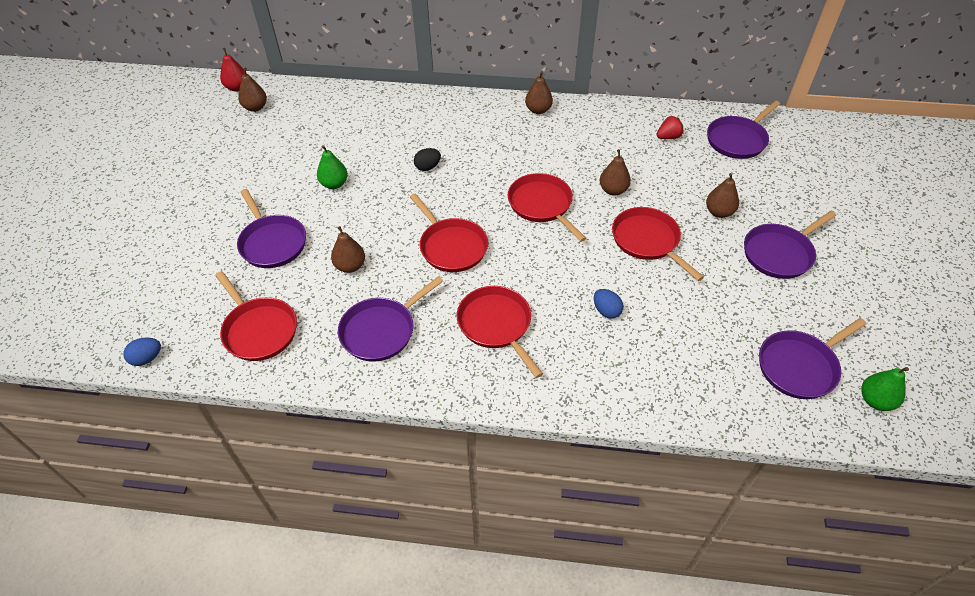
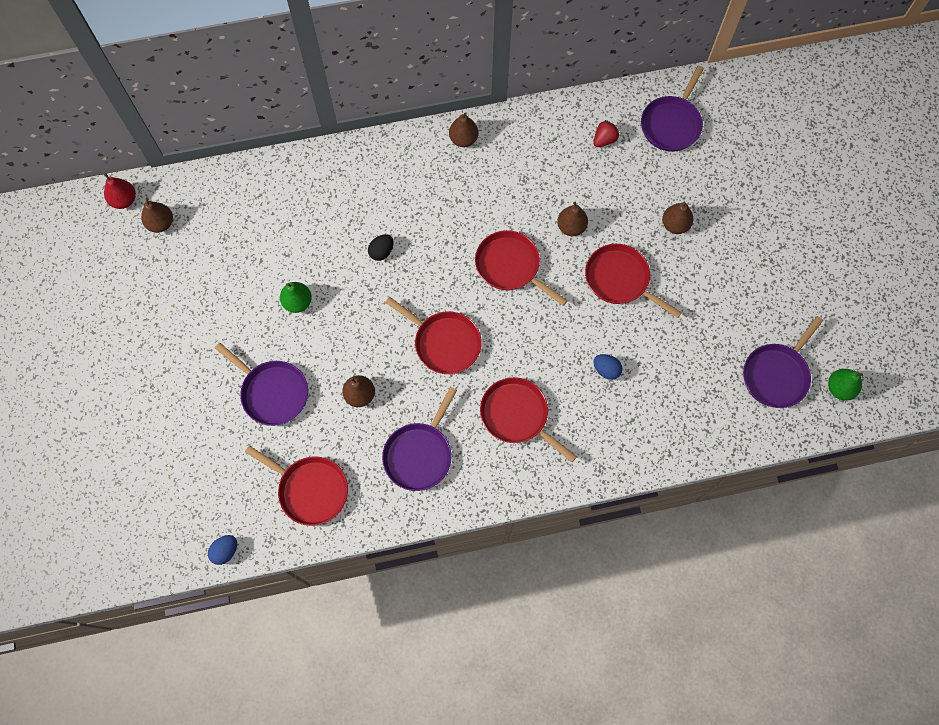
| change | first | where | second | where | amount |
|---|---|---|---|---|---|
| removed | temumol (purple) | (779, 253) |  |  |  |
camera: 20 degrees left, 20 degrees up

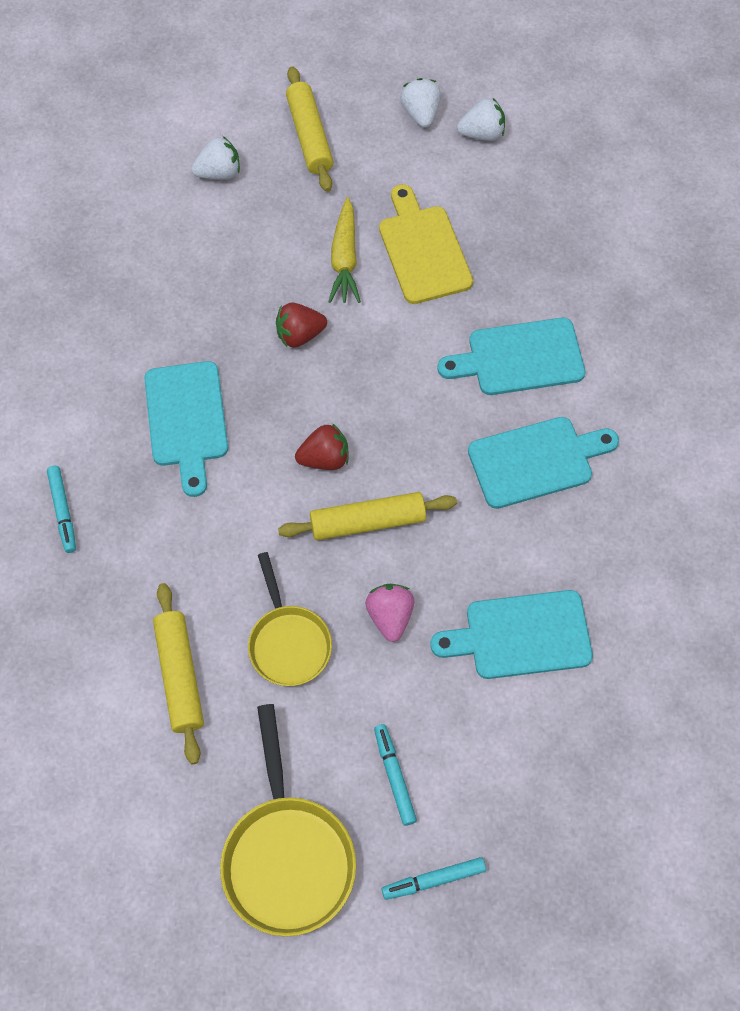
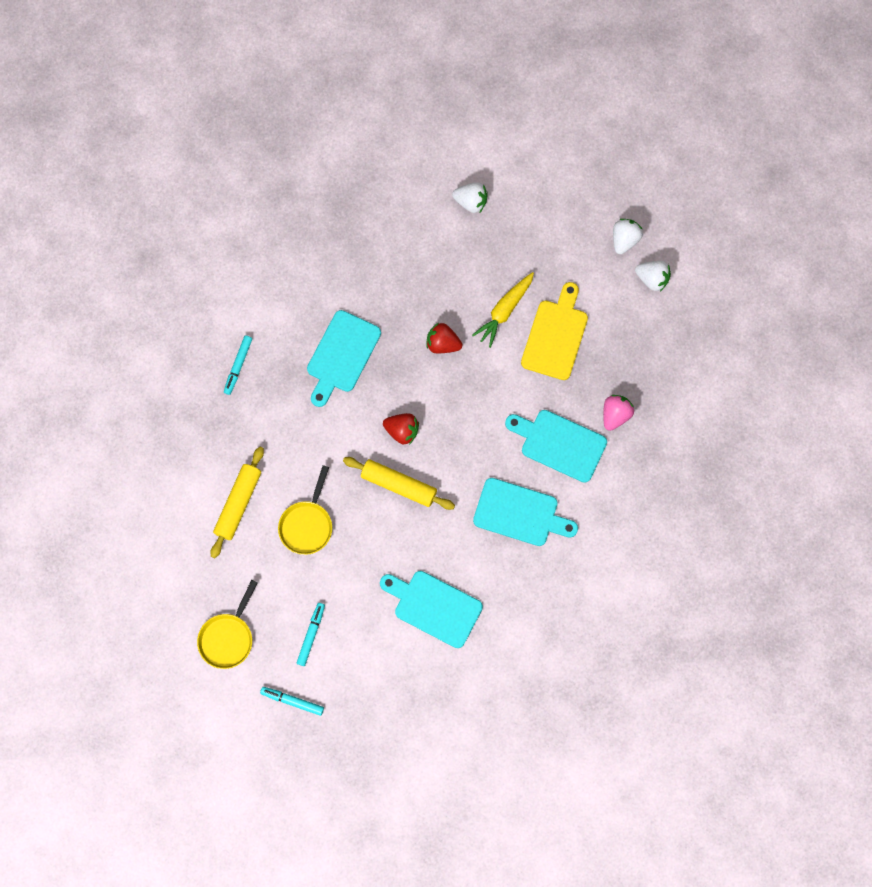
| change | first | where | second | where | amount |
|---|---|---|---|---|---|
| removed | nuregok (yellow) | (309, 136) |  |  |  |
| moved | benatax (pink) | (390, 616) |  | (615, 415) |  |
| resized | temumol (yellow) | (287, 857) |  | (228, 638) | x0.67 |
camera: 35 degrees right, 10 degrees up

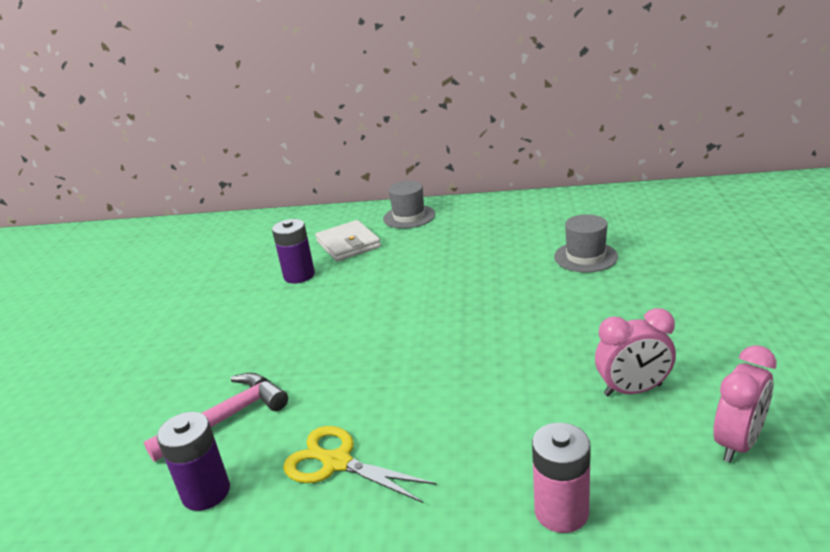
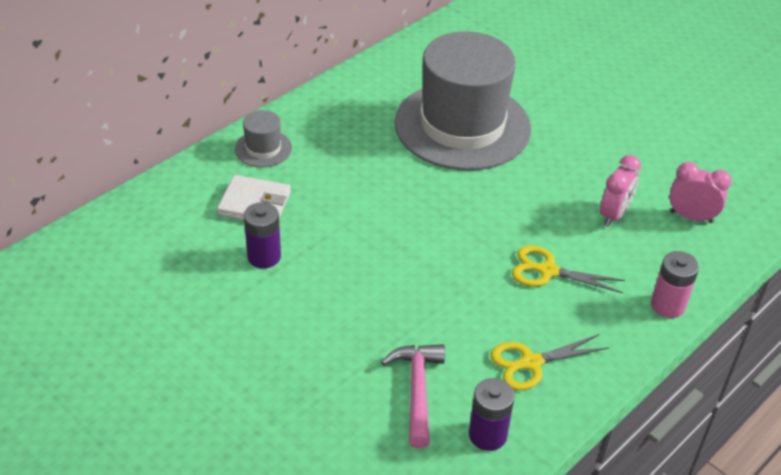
| change | first | where | second | where | amount |
|---|---|---|---|---|---|
| added |  |  | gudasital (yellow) | (547, 271) |  |
| turned | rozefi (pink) | (738, 443) |  | (691, 217) | 60 degrees counterclockwise |
| resized | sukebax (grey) | (585, 257) |  | (462, 126) | x2.47 |
camera: 55 degrees left, 15 degrees up

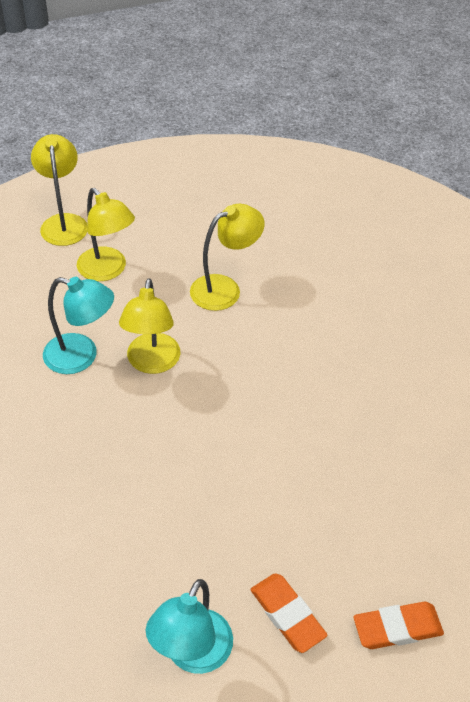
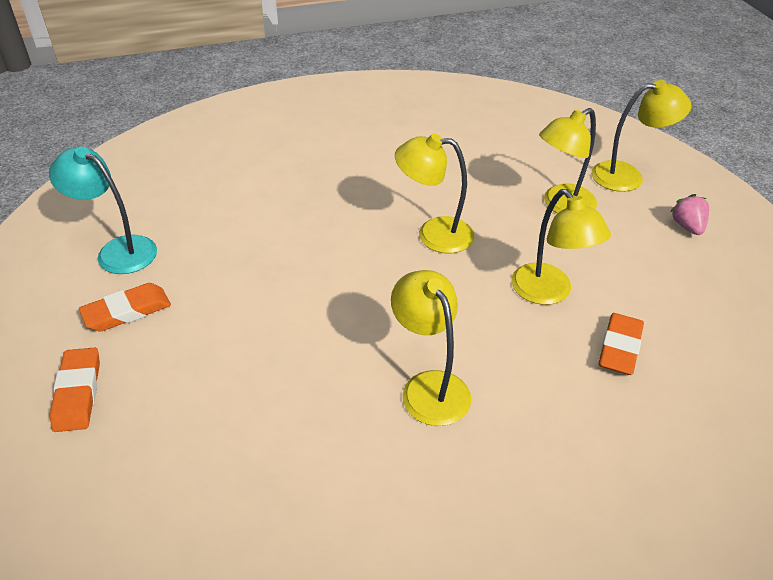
| change | first | where | second | where | amount |
|---|---|---|---|---|---|
| removed | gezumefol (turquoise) | (81, 357) |  |  |  |
| added |  |  | gezumefol (yellow) | (429, 386) |  |
| added |  |  | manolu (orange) | (619, 348) |  |
| added |  |  | benatax (pink) | (687, 226) |  |
camera: 95 degrees right, 5 degrees down

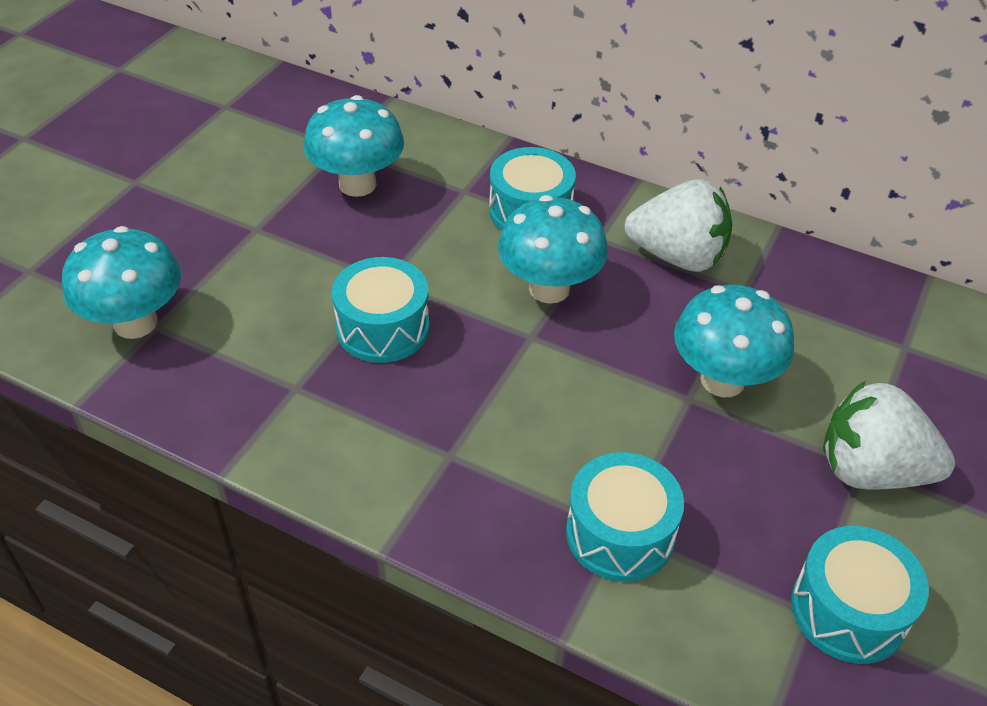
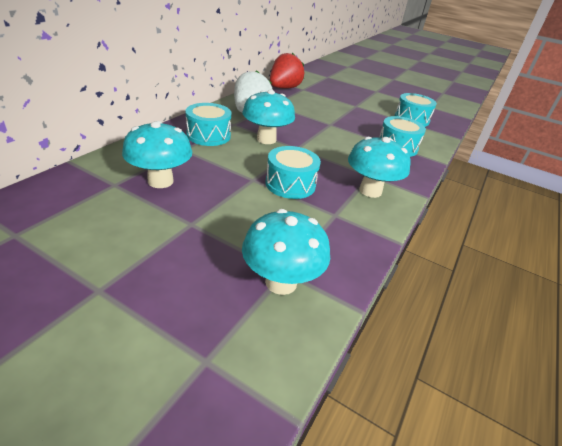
| change | first | where | second | where | amount |
|---|---|---|---|---|---|
| removed | benatax (white) | (871, 471) |  |  |  |
| added |  |  | benatax (red) | (284, 88) |  |
| moved | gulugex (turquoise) | (722, 380) |  | (370, 191) |  |
camera: 90 degrees left, 10 degrees down

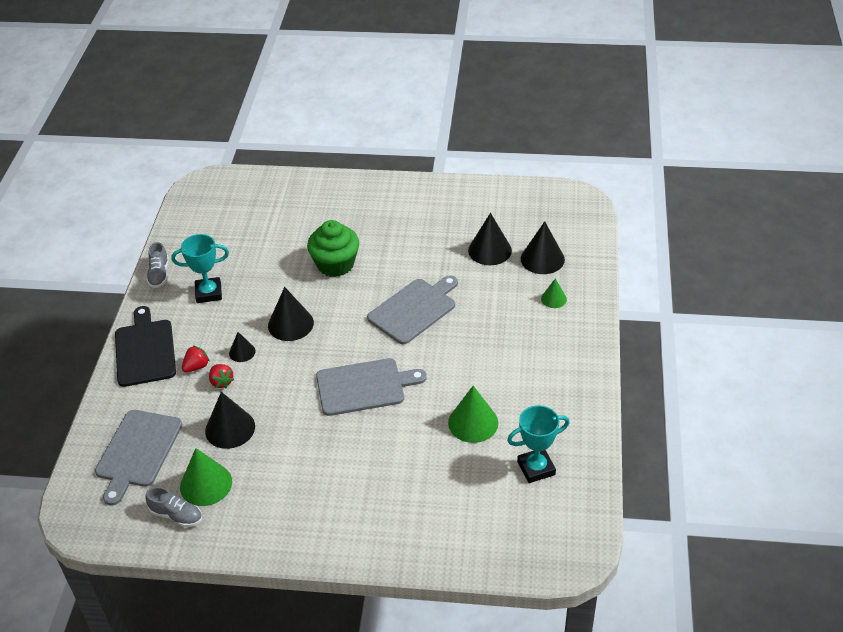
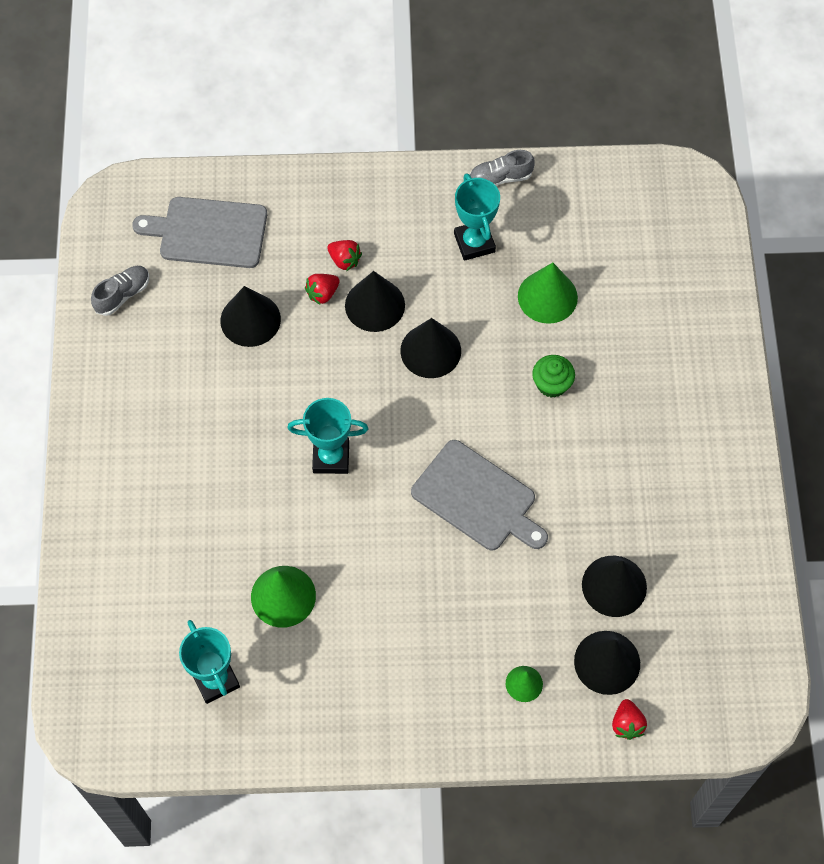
| change | first | where | second | where | amount |
|---|---|---|---|---|---|
| removed | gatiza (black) | (145, 350) |  |  |  |
| added |  |  | benatax (red) | (627, 724) |  |
| moved | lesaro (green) | (206, 484) |  | (547, 297) |  |
| replaced | gatiza (grey) | (364, 387) | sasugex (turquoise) | (331, 457) |  |
| turned | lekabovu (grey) | (176, 515) |  | (123, 295) | 150 degrees counterclockwise |
| resized | lesaro (black) | (242, 352) |  | (375, 305) | x1.78 |
| resized | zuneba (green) | (335, 264) |  | (552, 384) | x0.58 |
camera: 80 degrees right, 20 degrees up

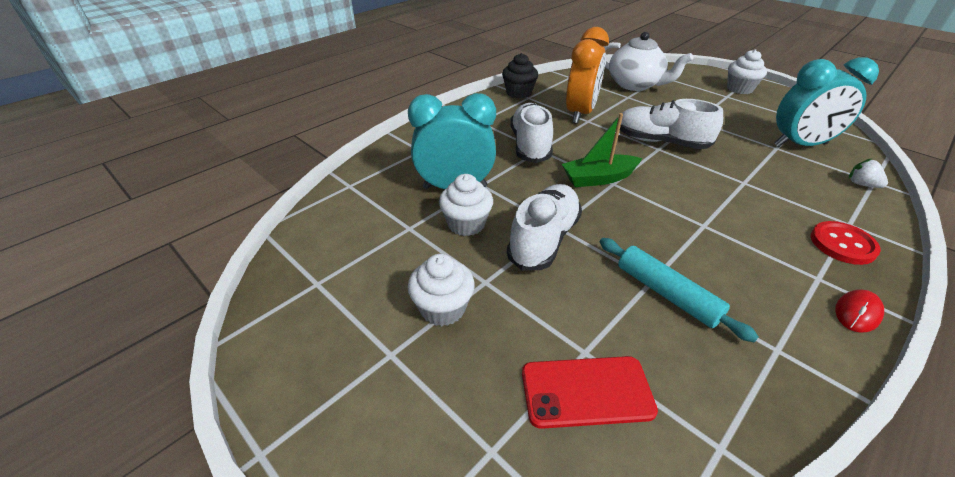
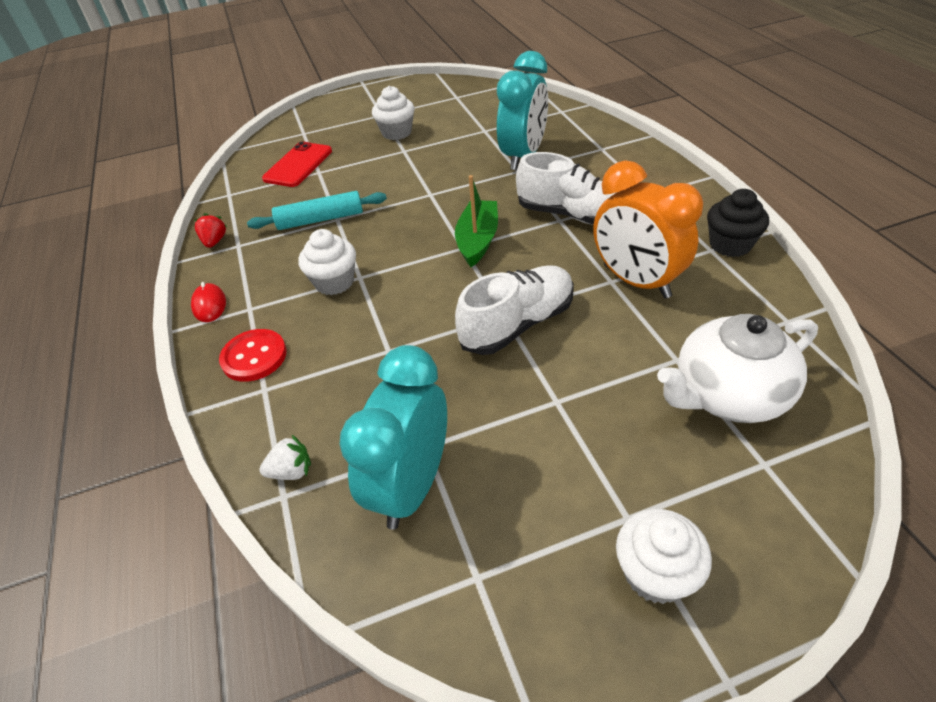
| change | first | where | second | where | amount |
|---|---|---|---|---|---|
| removed | lekabovu (white) | (544, 239) |  |  |  |
| added |  |  | benatax (red) | (215, 241) |  |
| moved | zuneba (white) | (466, 224) |  | (334, 282) |  |
camera: 120 degrees right, 5 degrees up

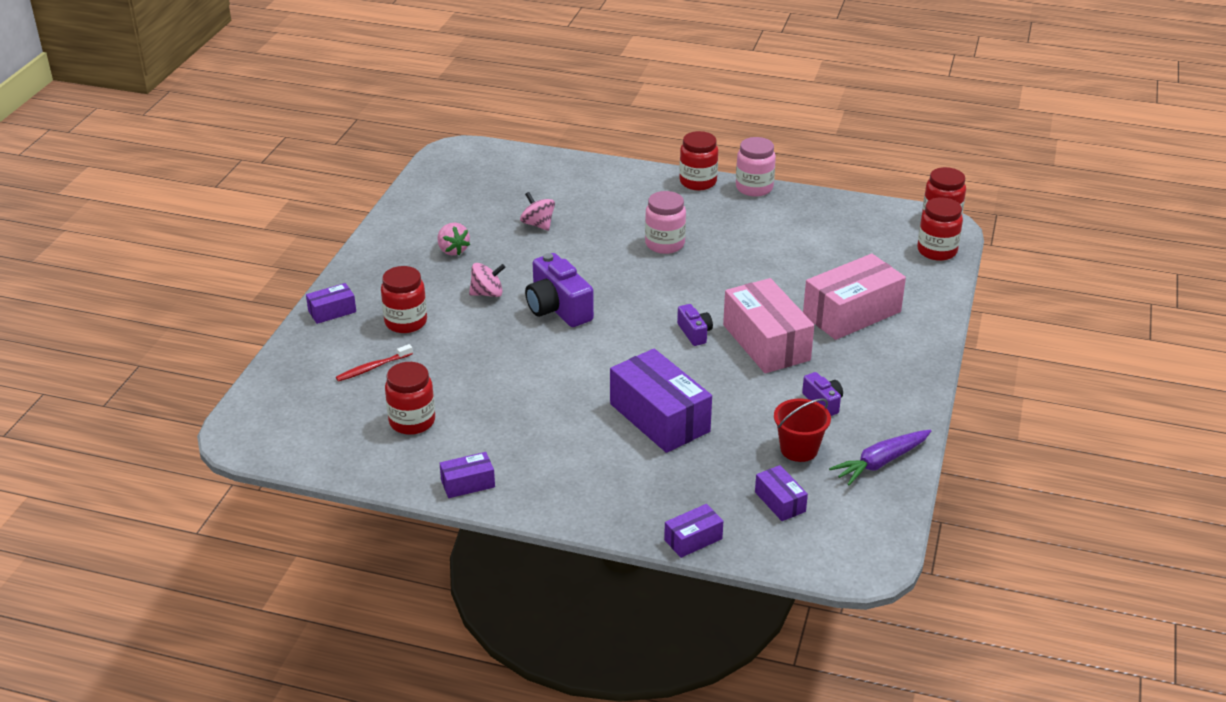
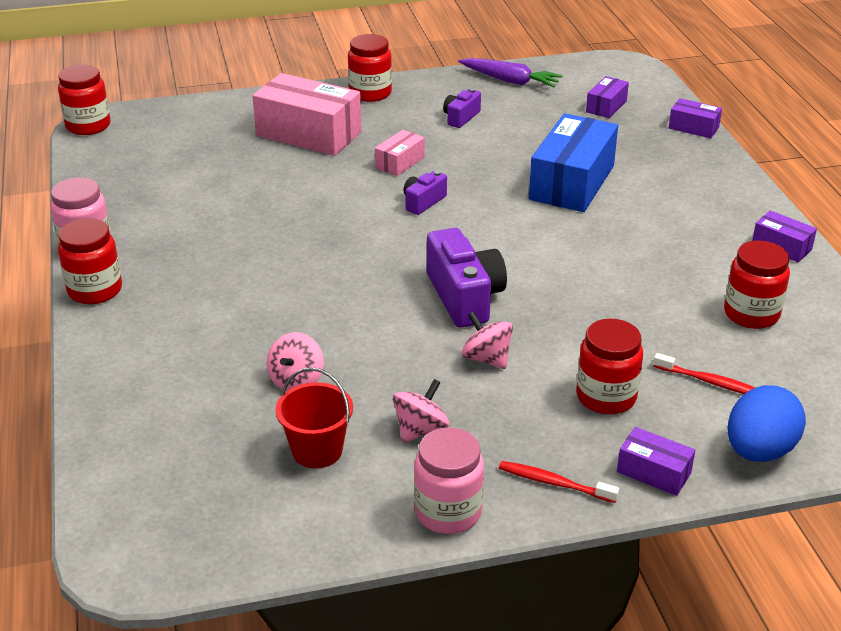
| change | first | where | second | where | amount |
|---|---|---|---|---|---|
| added |  |  | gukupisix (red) | (554, 483) |  |
| added |  |  | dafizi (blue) | (759, 451) |  |
| moved | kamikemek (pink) | (665, 244) |  | (448, 512) |  |
| moved | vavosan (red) | (799, 449) |  | (317, 450) |  |
| moved | kamikemek (red) | (937, 251) |  | (370, 93) |  |
| replaced | benatax (pink) | (452, 250) | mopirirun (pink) | (420, 429) |  |
| recoloured | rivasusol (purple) | (659, 417) | rivasusol (blue) | (572, 182) |  |
| turned | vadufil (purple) | (557, 308) |  | (464, 297) | 45 degrees counterclockwise |
| resized | rivasusol (pink) | (766, 342) |  | (400, 162) | x0.49 |
camera: 120 degrees left, 0 degrees up

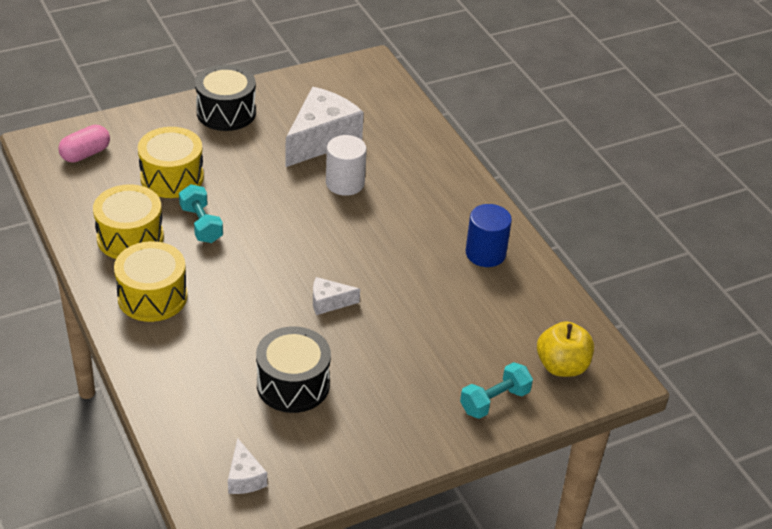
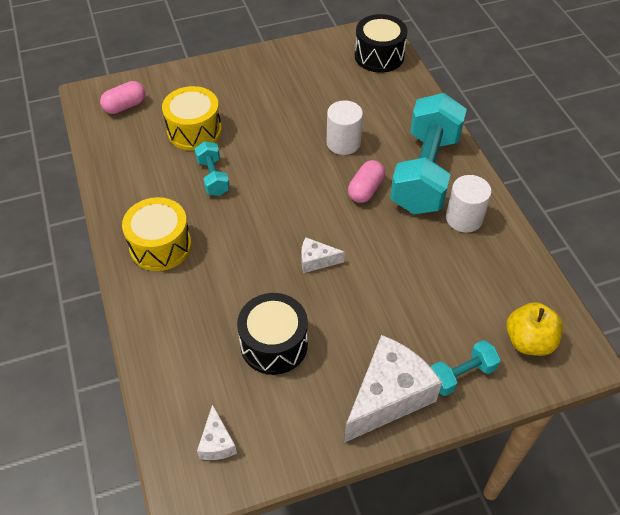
| change | first | where | second | where | amount |
|---|---|---|---|---|---|
| removed | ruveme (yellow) | (130, 237) |  |  |  |
| added |  |  | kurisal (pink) | (365, 190) |  |
| added |  |  | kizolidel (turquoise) | (425, 172) |  |
| moved | ruveme (black) | (226, 112) |  | (379, 56) |  |
| moved | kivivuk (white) | (321, 139) |  | (388, 397) |  |
| recoloured | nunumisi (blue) | (485, 253) | nunumisi (white) | (464, 218) |  |
camera: 10 degrees right, 10 degrees up

